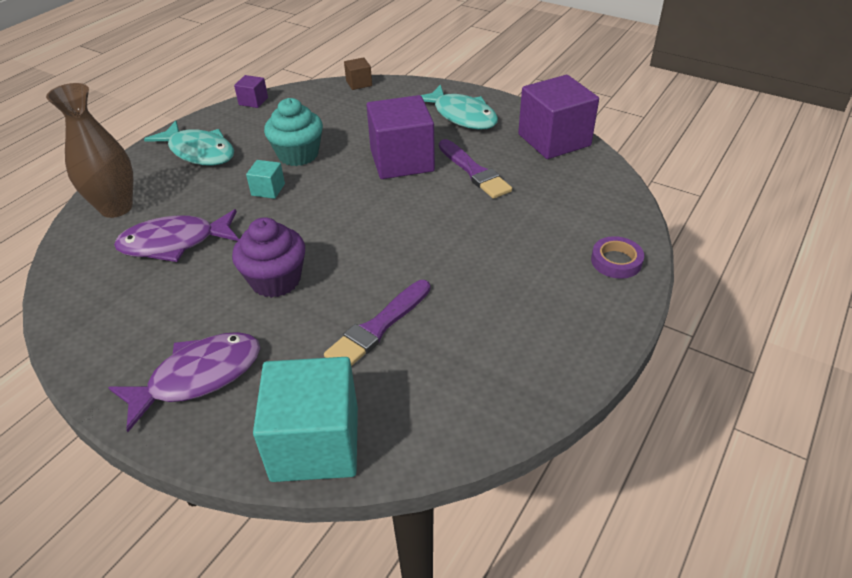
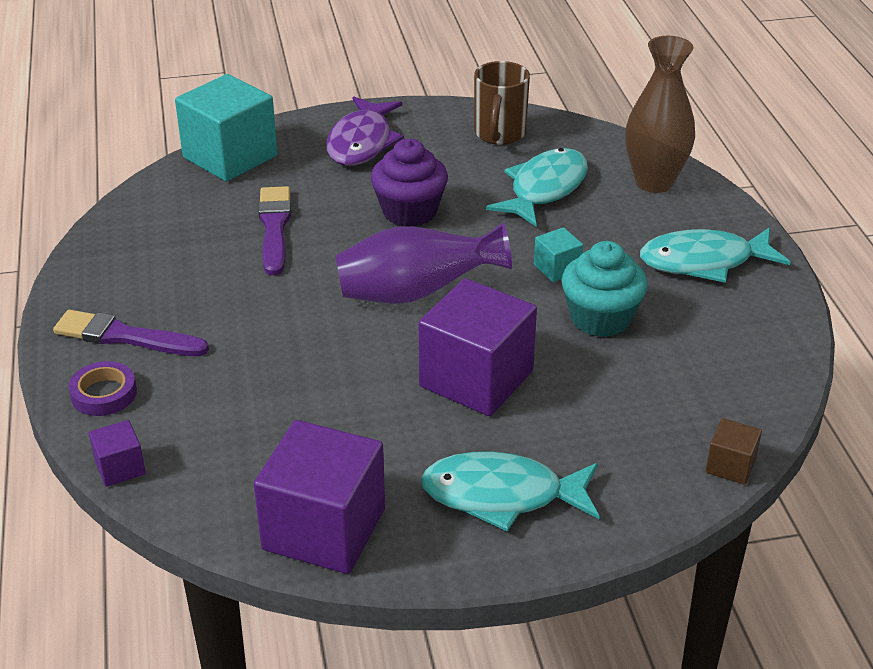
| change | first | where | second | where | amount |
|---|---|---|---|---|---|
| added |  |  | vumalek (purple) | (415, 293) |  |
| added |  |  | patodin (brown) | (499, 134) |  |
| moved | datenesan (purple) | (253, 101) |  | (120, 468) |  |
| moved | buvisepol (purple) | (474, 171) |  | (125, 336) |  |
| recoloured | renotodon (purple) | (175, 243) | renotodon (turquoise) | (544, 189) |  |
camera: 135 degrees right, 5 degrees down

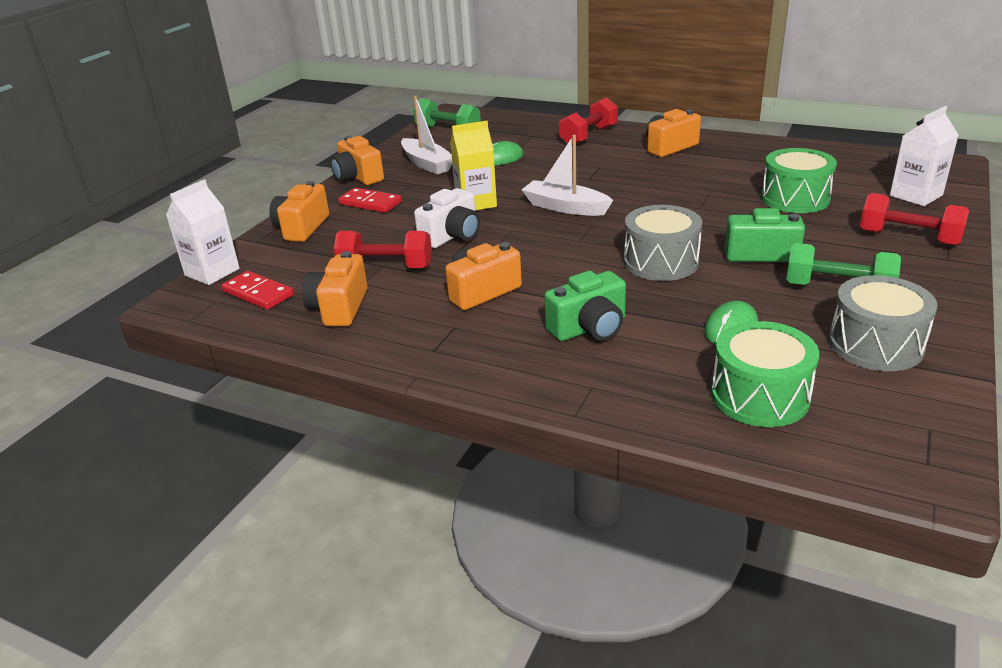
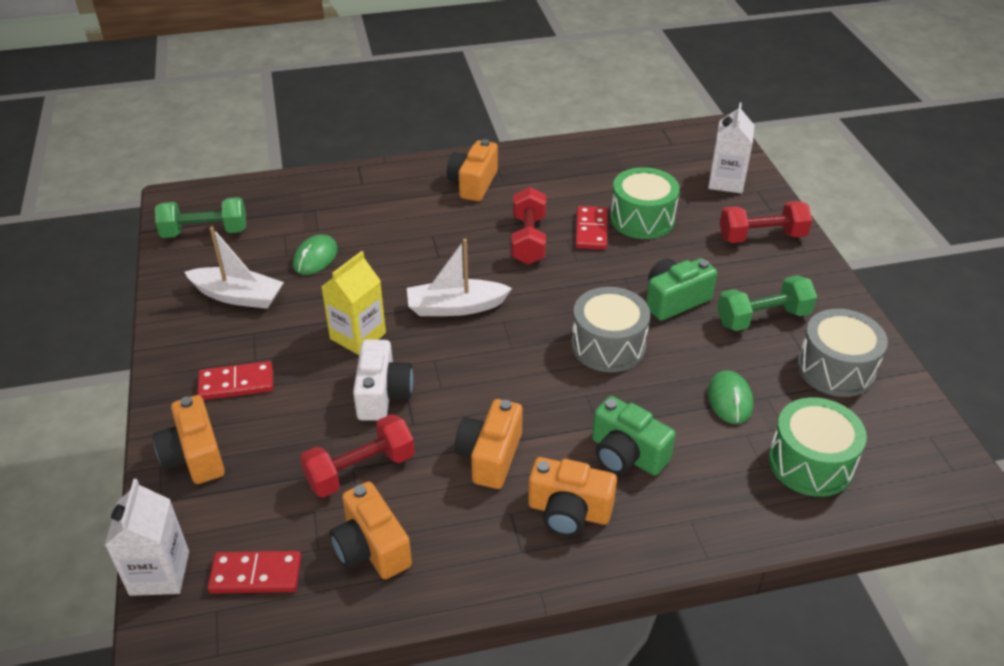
| change | first | where | second | where | amount |
|---|---|---|---|---|---|
| added |  |  | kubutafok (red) | (591, 230) |  |
| moved | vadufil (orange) | (358, 177) |  | (569, 511) |  |
| moved | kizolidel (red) | (588, 136) |  | (528, 240) |  |
| turned | vadufil (green) | (589, 328) |  | (626, 454) | 105 degrees clockwise |
camera: 40 degrees left, 10 degrees up

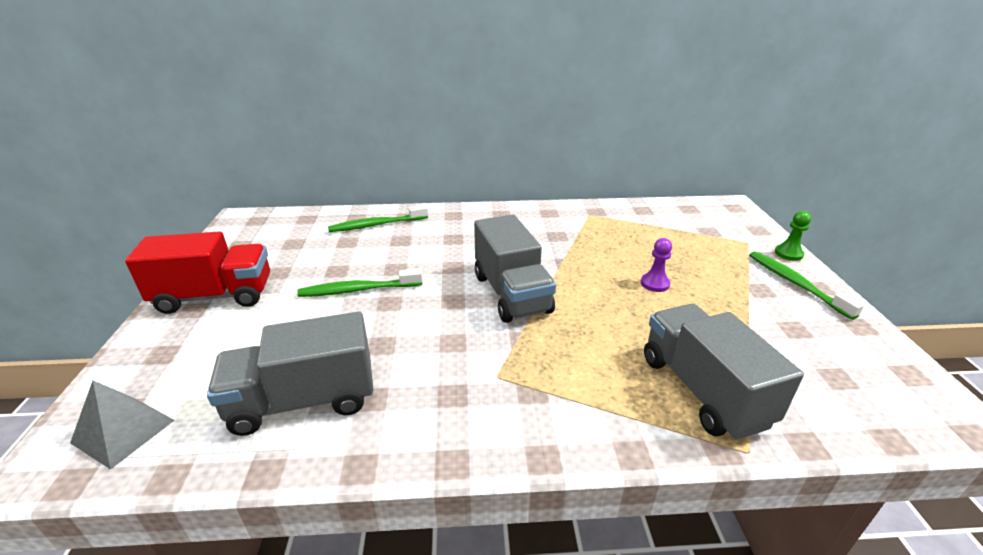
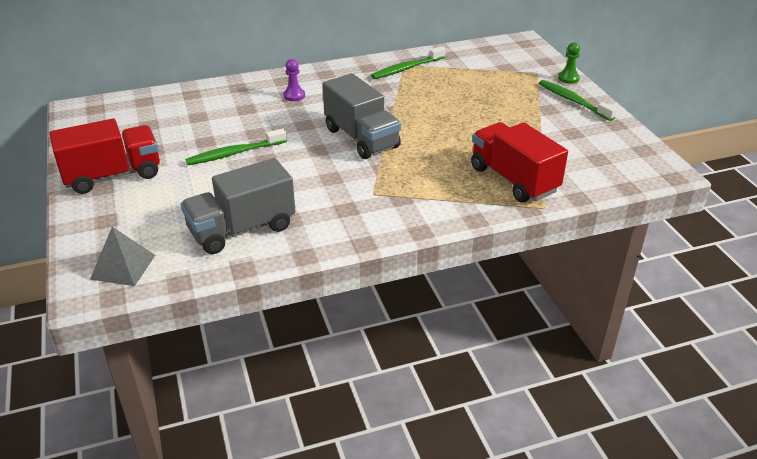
| change | first | where | second | where | amount |
|---|---|---|---|---|---|
| moved | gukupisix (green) | (377, 225) |  | (407, 68) |  |
| moved | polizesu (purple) | (655, 283) |  | (294, 96) |  |
| recoloured | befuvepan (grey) | (702, 390) | befuvepan (red) | (513, 180) |  |
camera: 15 degrees left, 5 degrees up

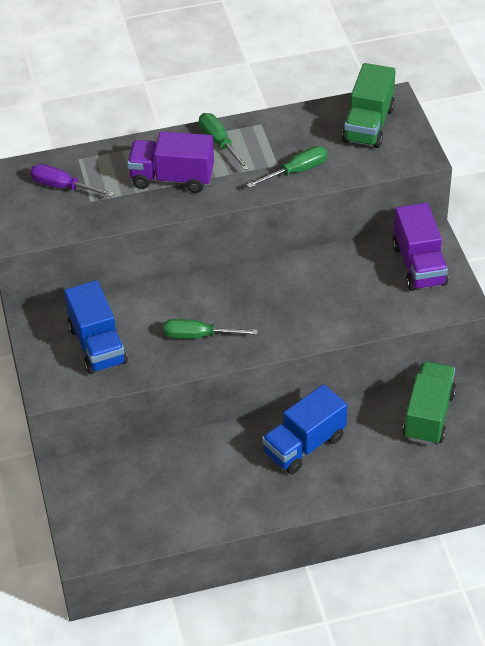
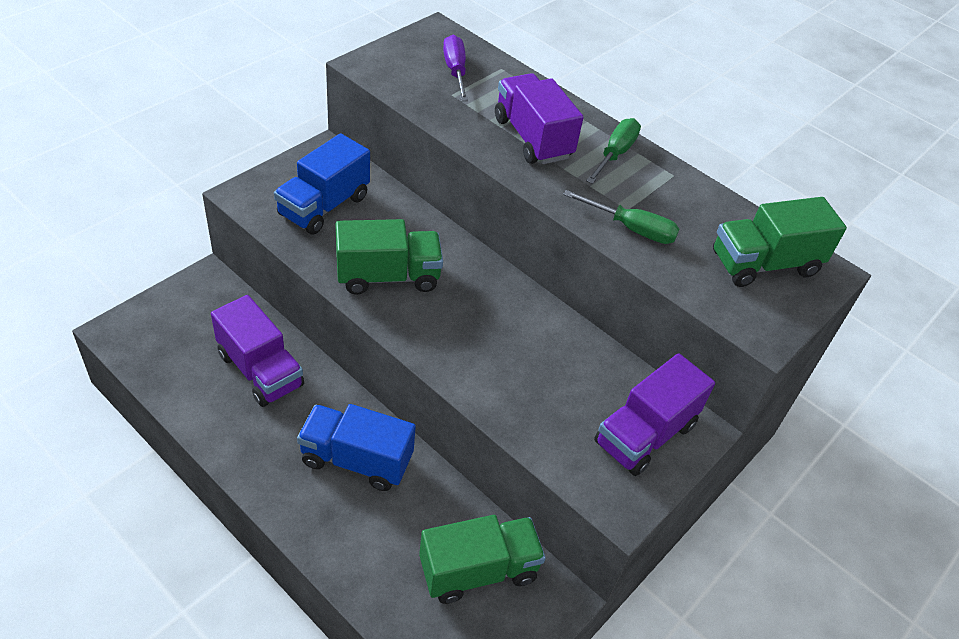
| change | first | where | second | where | amount |
|---|---|---|---|---|---|
| added |  |  | befuvepan (purple) | (260, 370) |  |
| replaced | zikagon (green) | (198, 336) | befuvepan (green) | (388, 276) |  |
camera: 50 degrees right, 0 degrees up

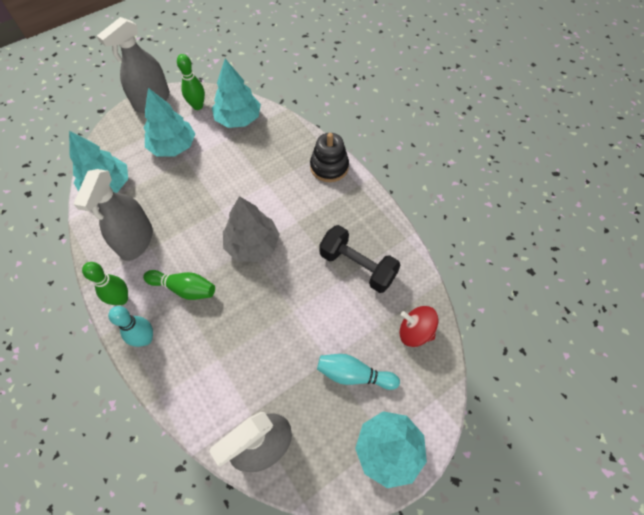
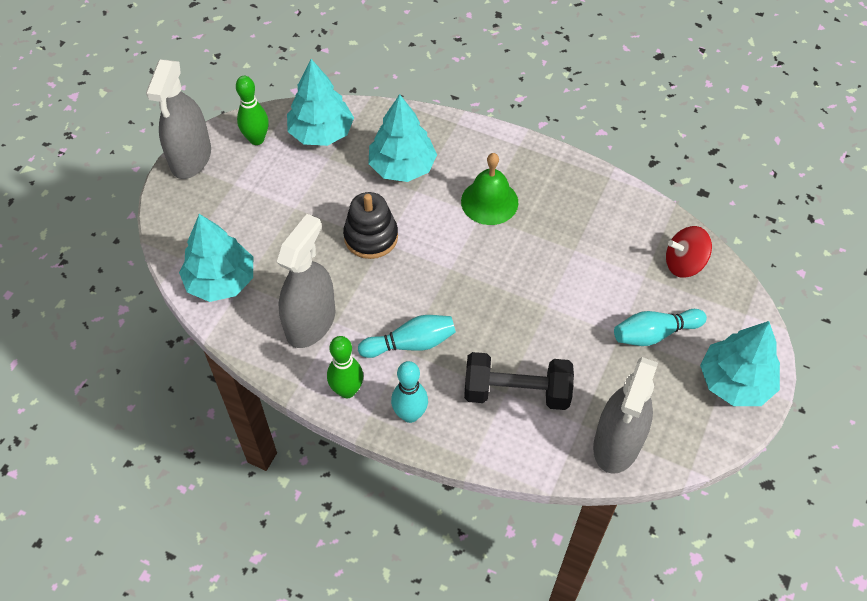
| change | first | where | second | where | amount |
|---|---|---|---|---|---|
| removed | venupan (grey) | (252, 244) |  |  |  |
| added |  |  | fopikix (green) | (489, 201) |  |
| moved | venupan (turquoise) | (173, 146) |  | (402, 167) |  |
| moved | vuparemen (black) | (329, 167) |  | (371, 237) |  |
| moved | kizolidel (black) | (357, 266) |  | (516, 392) |  |
| recoloured | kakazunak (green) | (184, 288) | kakazunak (turquoise) | (411, 344) |  |
| turned | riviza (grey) | (136, 240) |  | (310, 322) | 135 degrees counterclockwise |
camera: 30 degrees left, 5 degrees down

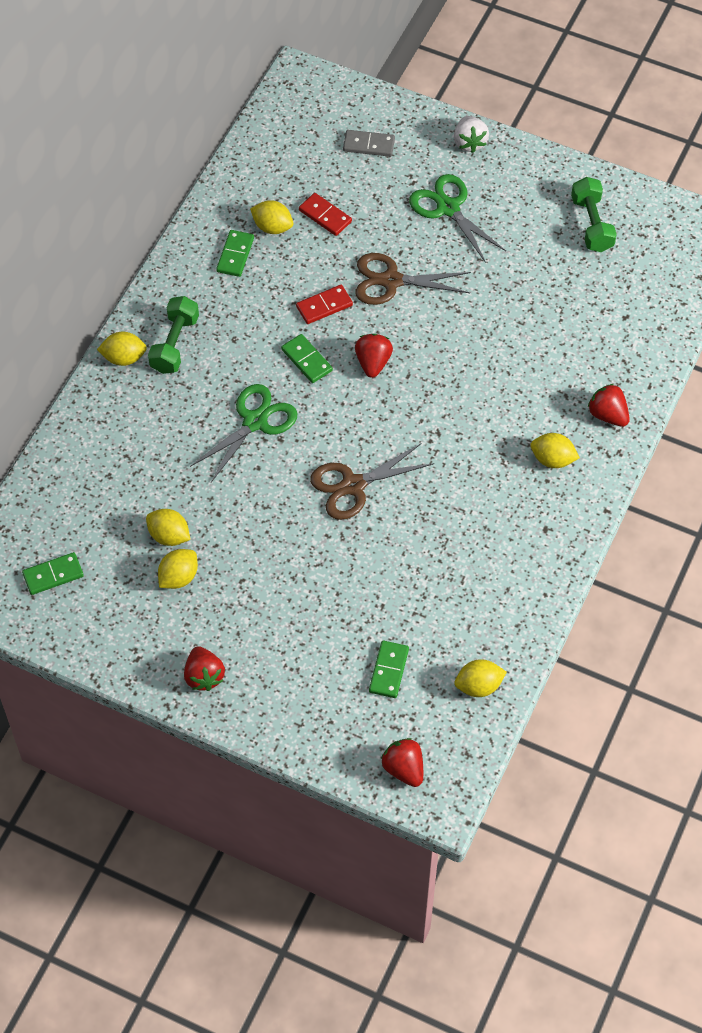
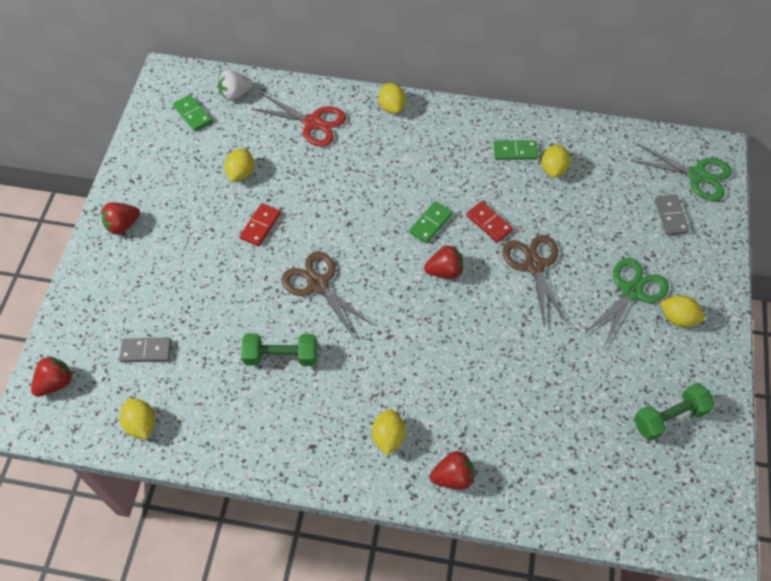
| change | first | where | second | where | amount |
|---|---|---|---|---|---|
| added |  |  | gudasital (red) | (313, 123) |  |
| moved | kizolidel (green) | (175, 344) |  | (281, 356) |  |
| moved | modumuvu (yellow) | (178, 577) |  | (678, 318) |  |
| moved | gudasital (green) | (255, 422) |  | (697, 175) |  |
| moved | kubutafok (red) | (325, 216) |  | (260, 226) |  |
| moved | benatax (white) | (469, 142) |  | (235, 94) |  |
| recoloured | kubutafok (green) | (388, 670) | kubutafok (grey) | (146, 351) |  |
| turned | benatax (red) | (608, 415) |  | (453, 477) | 45 degrees clockwise |
camera: 75 degrees right, 0 degrees up

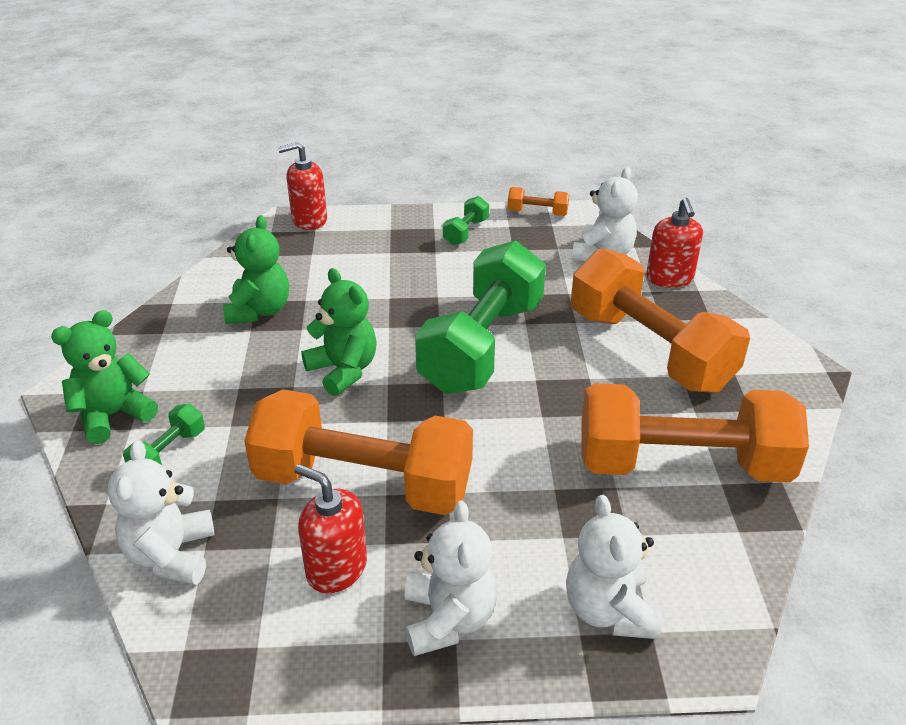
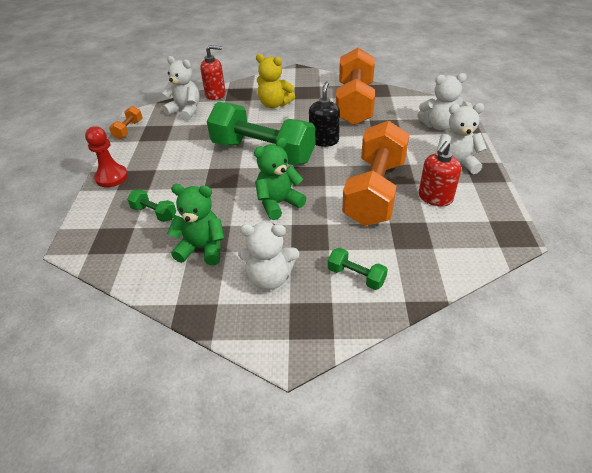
| change | first | where | second | where | amount |
|---|---|---|---|---|---|
| removed | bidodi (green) | (113, 415) |  |  |  |
| removed | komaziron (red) | (309, 220) |  |  |  |
| added |  |  | polizesu (red) | (112, 177) |  |
| added |  |  | komaziron (black) | (324, 140) |  |
| moved | bidodi (white) | (171, 555) |  | (269, 278) |  |
| moved | kizolidel (green) | (466, 232) |  | (154, 213) |  |
| replaced | kizolidel (orange) | (649, 350) | bidodi (yellow) | (274, 104) |  |
camera: 85 degrees left, 5 degrees up

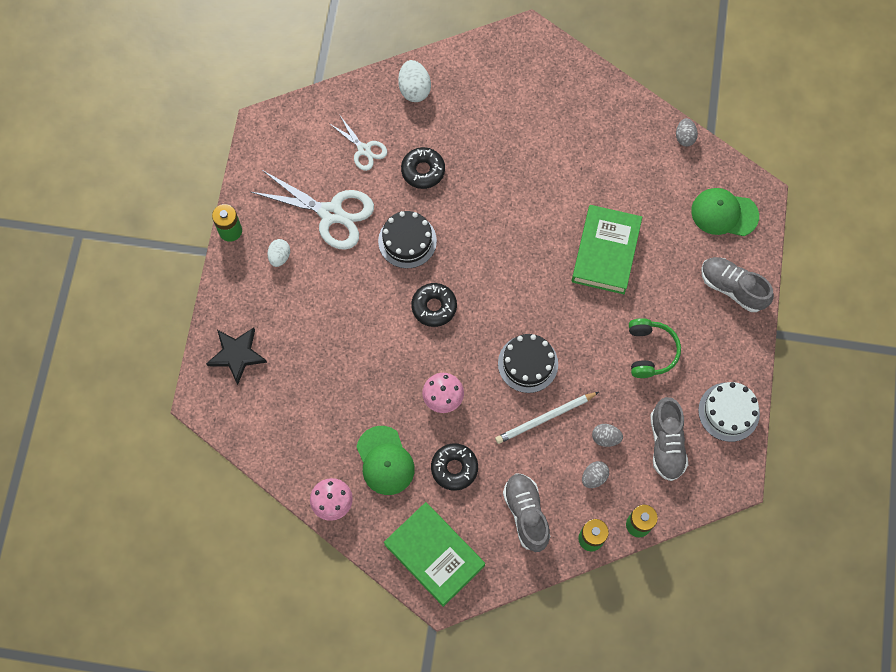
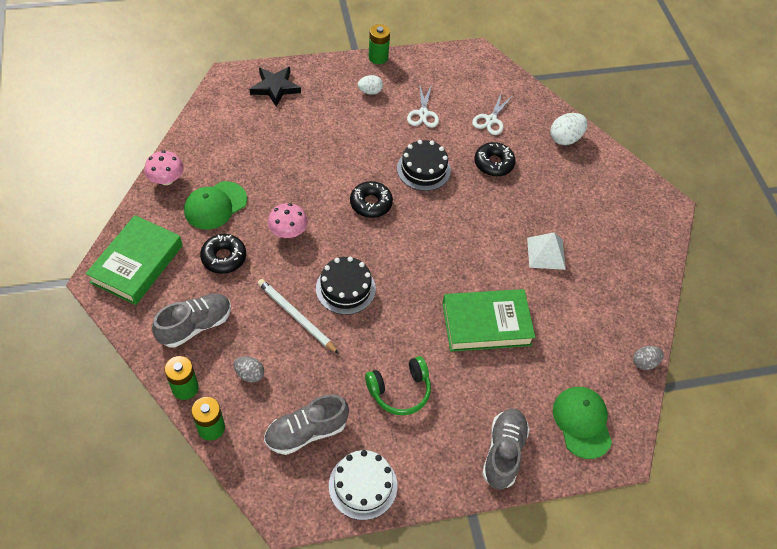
| change | first | where | second | where | amount |
|---|---|---|---|---|---|
| removed | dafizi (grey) | (605, 438) |  |  |  |
| added |  |  | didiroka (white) | (546, 253) |  |
| resized | gudasital (white) | (331, 213) |  | (423, 113) | x0.55 |
camera: 65 degrees right, 15 degrees down

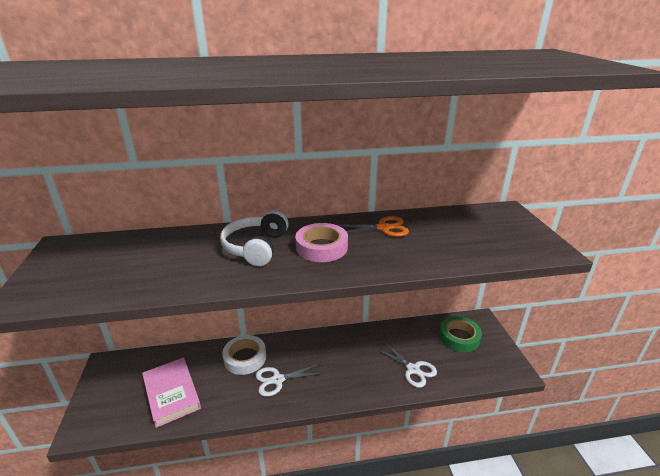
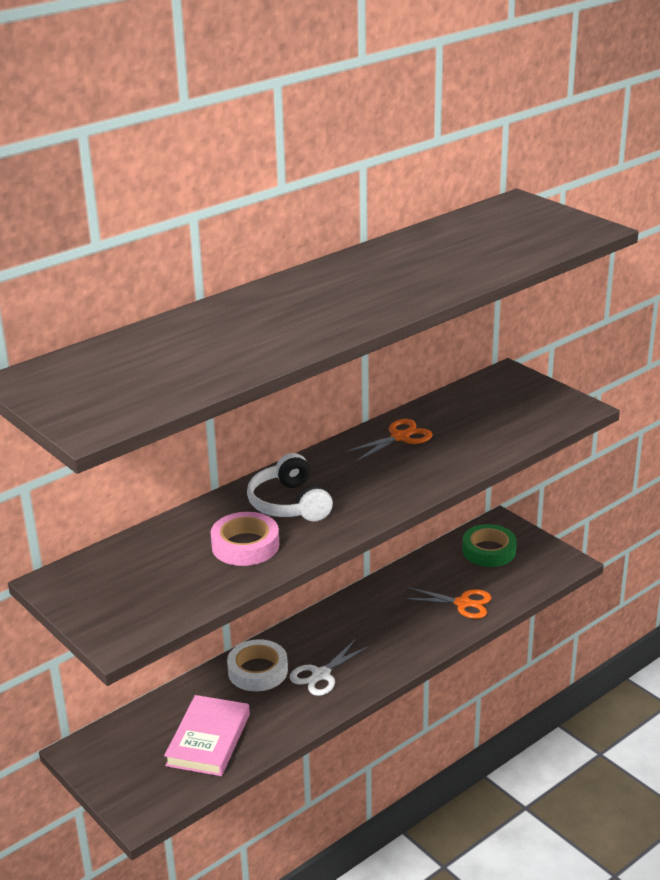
| change | first | where | second | where | amount |
|---|---|---|---|---|---|
| moved | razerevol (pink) | (321, 247) |  | (245, 545) |  |
| recoloured | gudasital (white) | (413, 369) | gudasital (orange) | (463, 603) |  |
| turned | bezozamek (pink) | (171, 393) |  | (208, 739) | 75 degrees clockwise |
camera: 30 degrees left, 0 degrees up

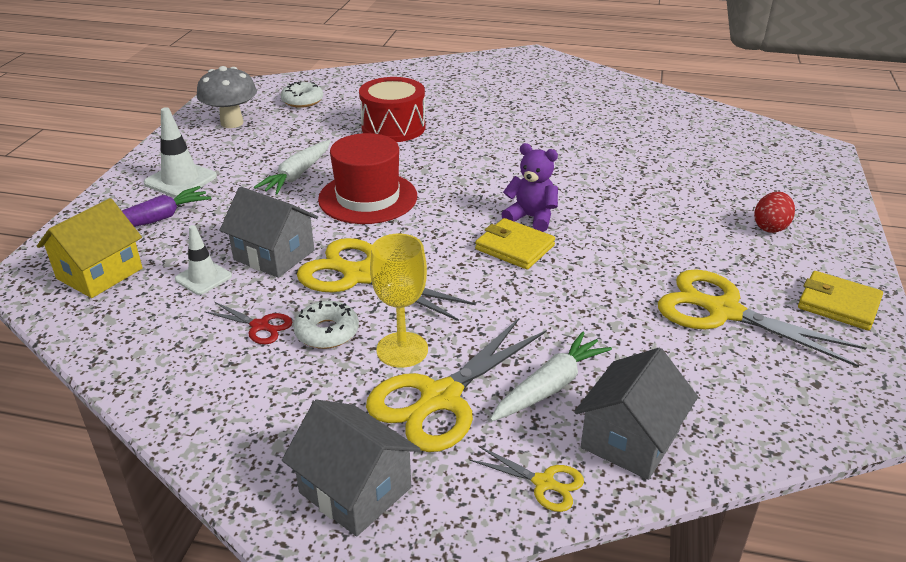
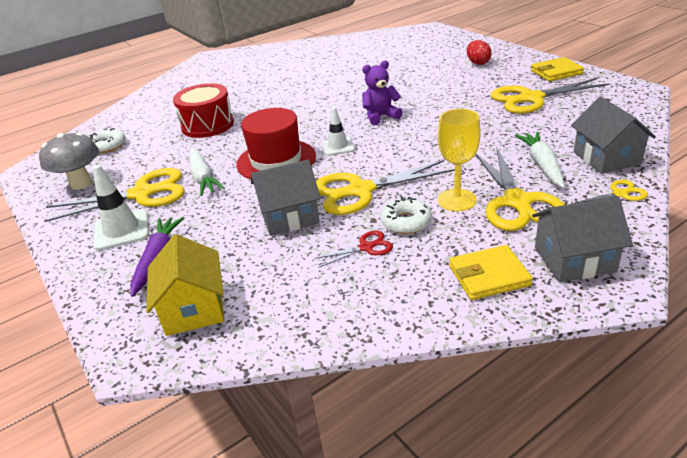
| change | first | where | second | where | amount |
|---|---|---|---|---|---|
| added |  |  | gudasital (yellow) | (142, 194) |  |
| moved | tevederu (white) | (203, 278) |  | (338, 146) |  |
| moved | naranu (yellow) | (514, 247) |  | (489, 276) |  |
camera: 45 degrees left, 0 degrees up

